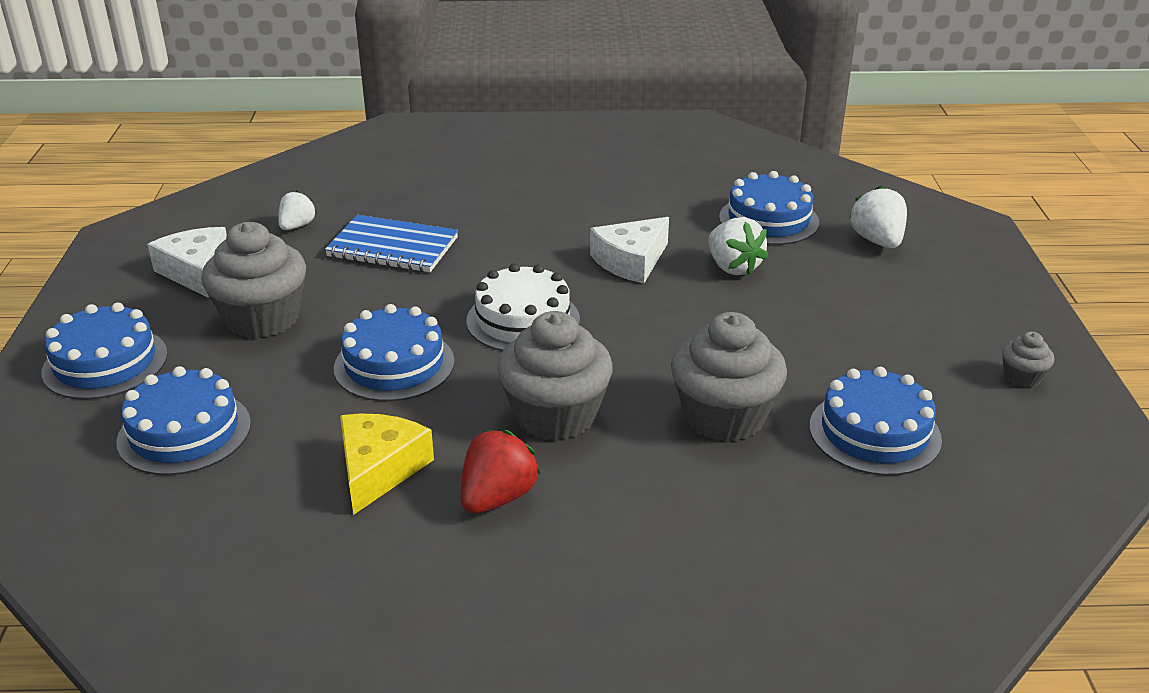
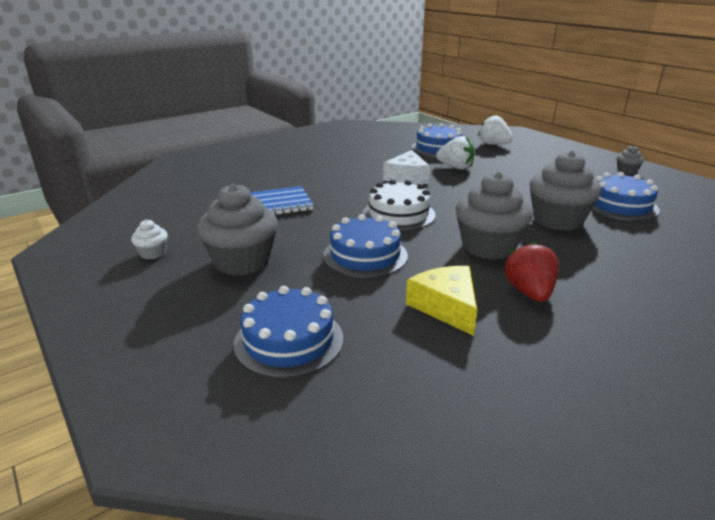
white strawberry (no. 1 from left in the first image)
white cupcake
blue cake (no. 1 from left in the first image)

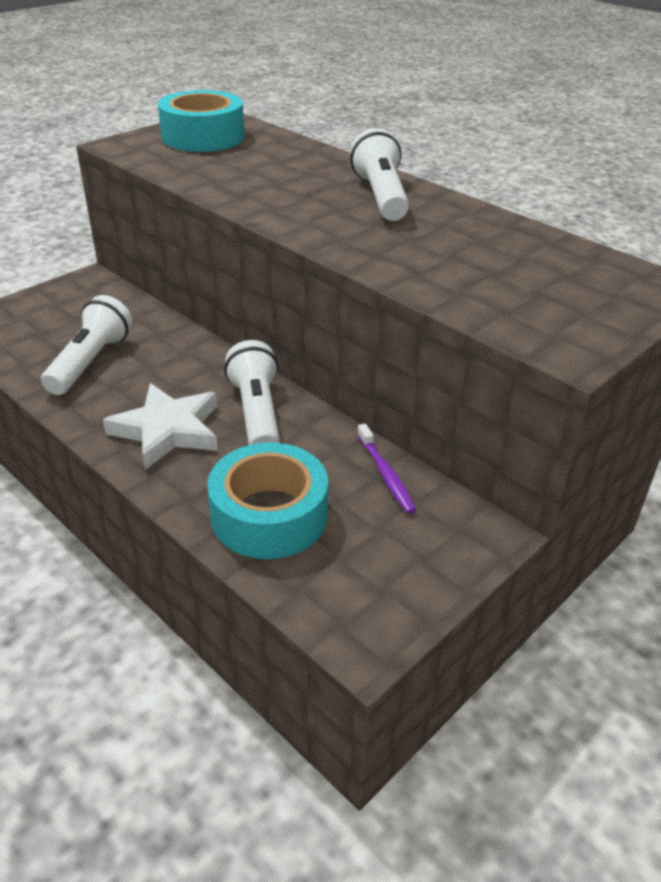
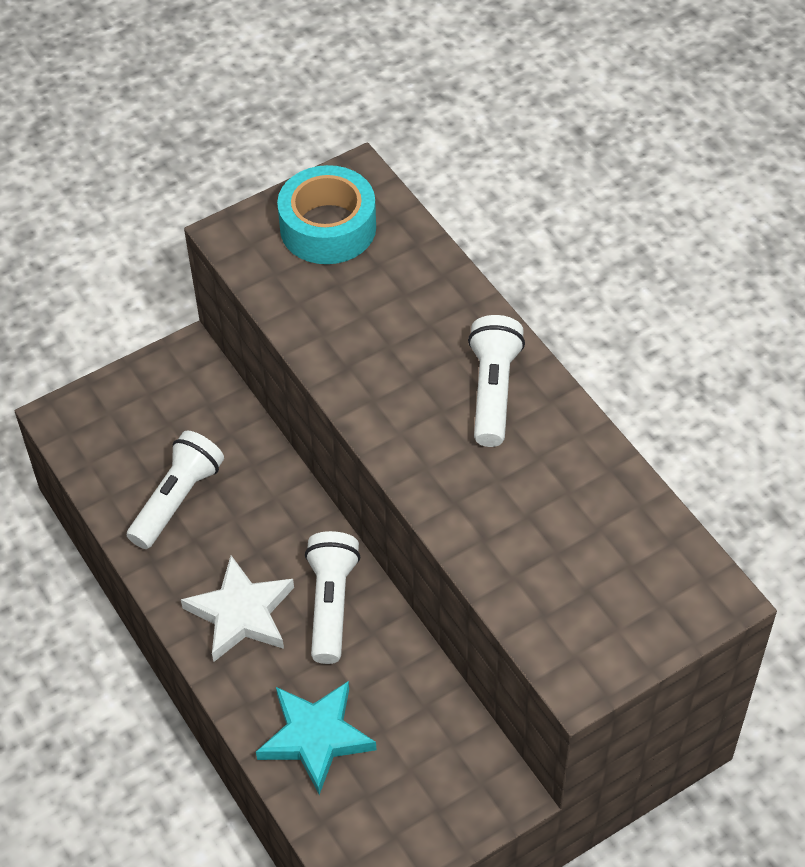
purple toothbrush
turquoise star

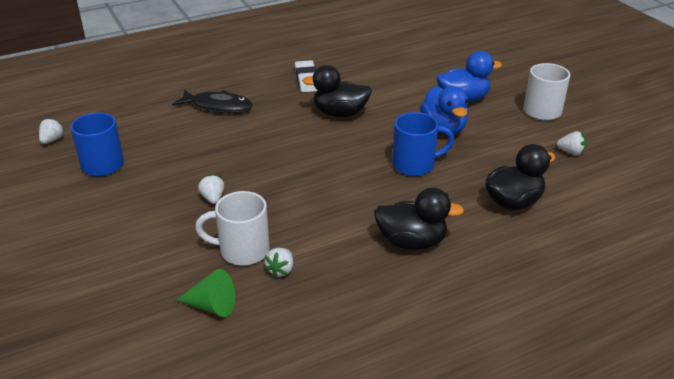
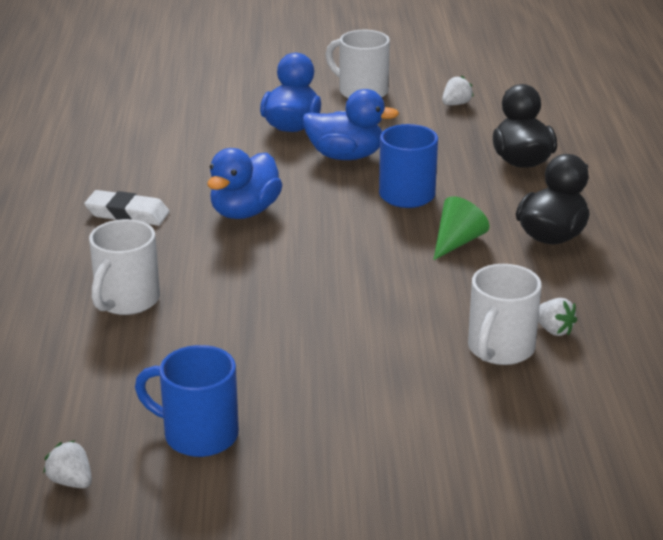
blue duck (no. 1 from left)
white mug (no. 1 from left)
white strawberry (no. 2 from left in the first image)
green cone

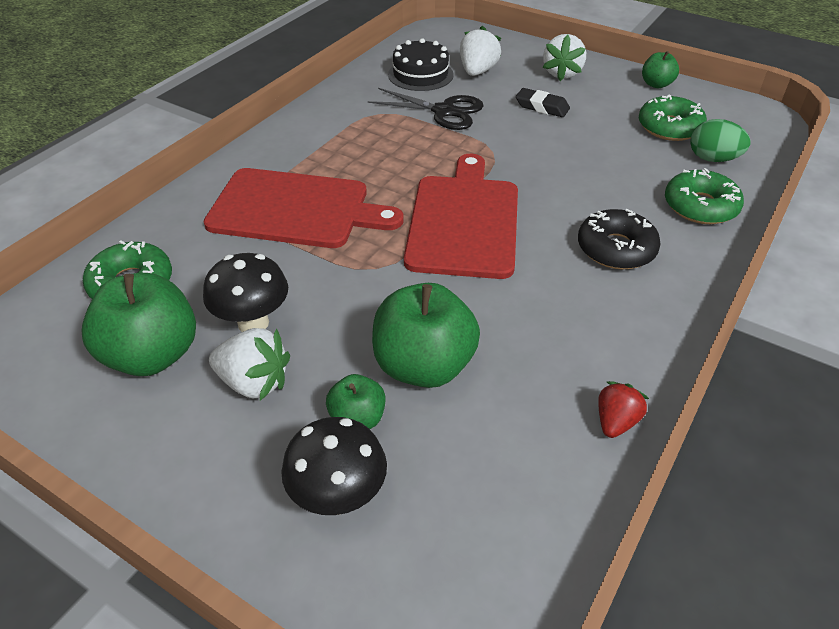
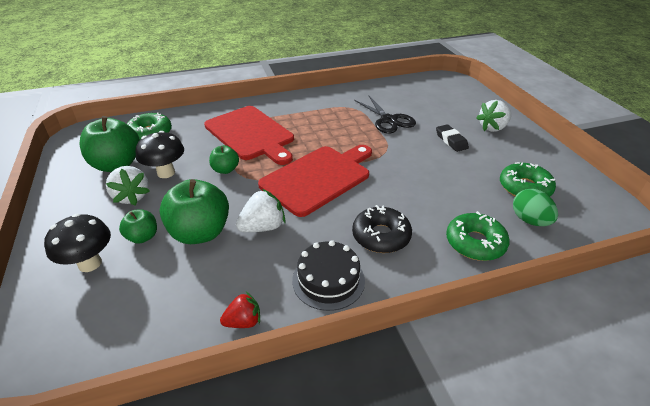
white strawberry (no. 2 from left)
black cake
green apple (no. 4 from left)

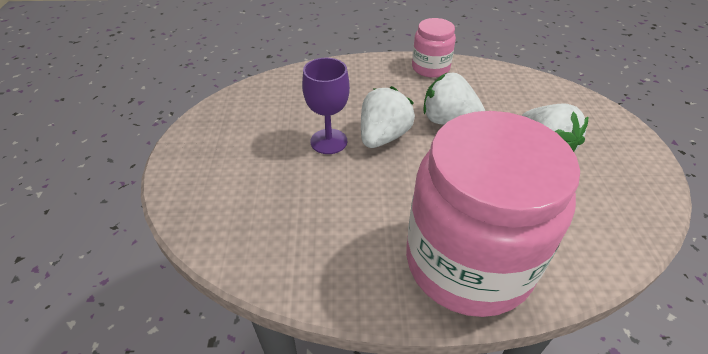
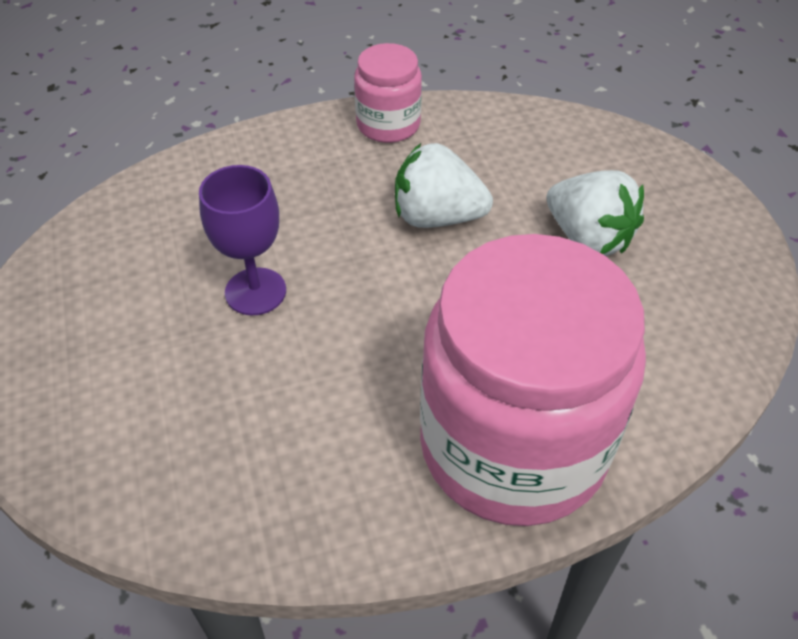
white strawberry (no. 1 from left in the first image)

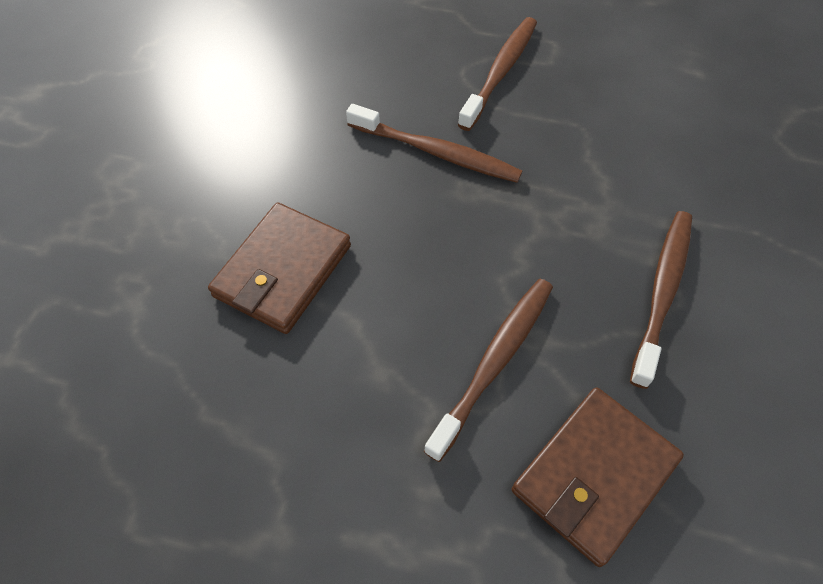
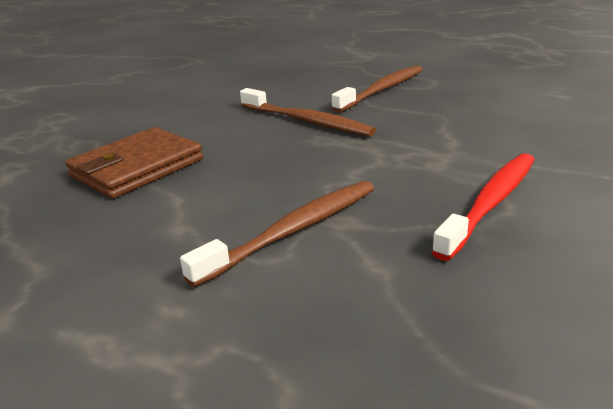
red toothbrush
brown wallet (no. 2 from left in the first image)

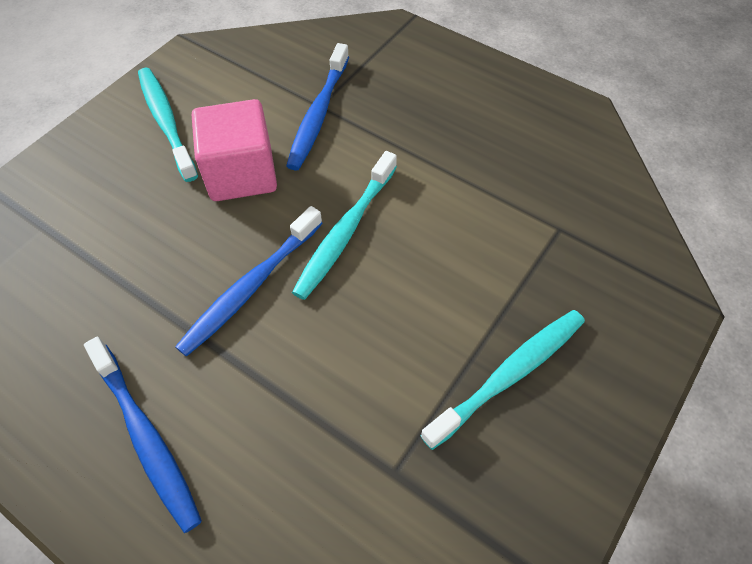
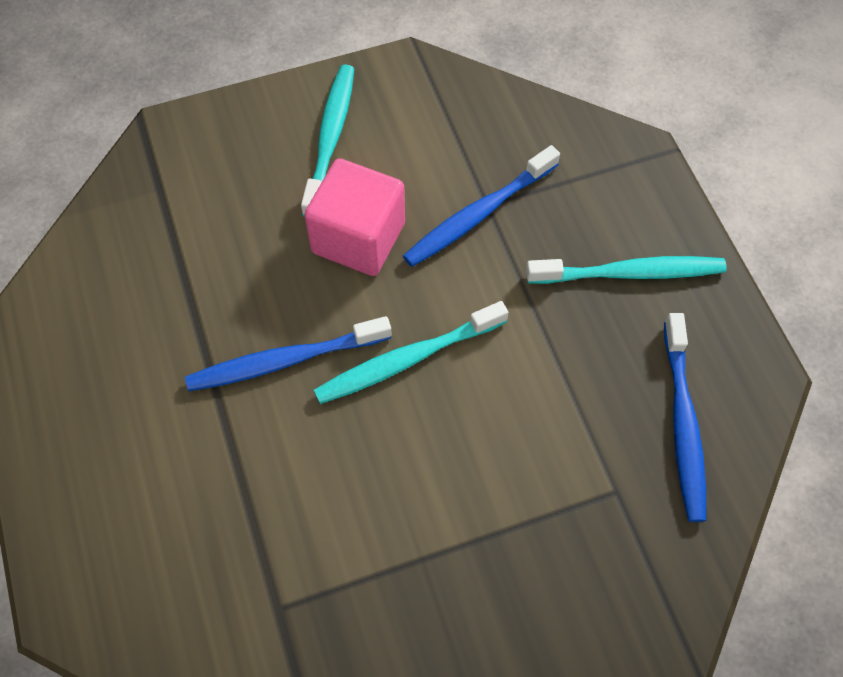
turquoise toothbrush (no. 3 from left)
blue toothbrush (no. 3 from left)

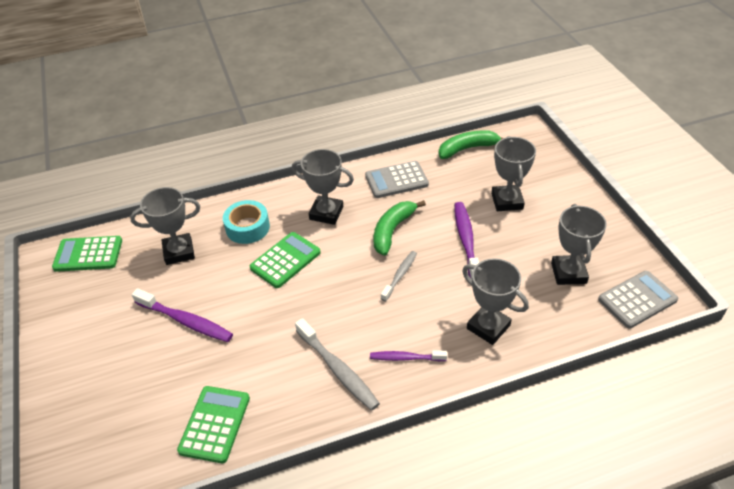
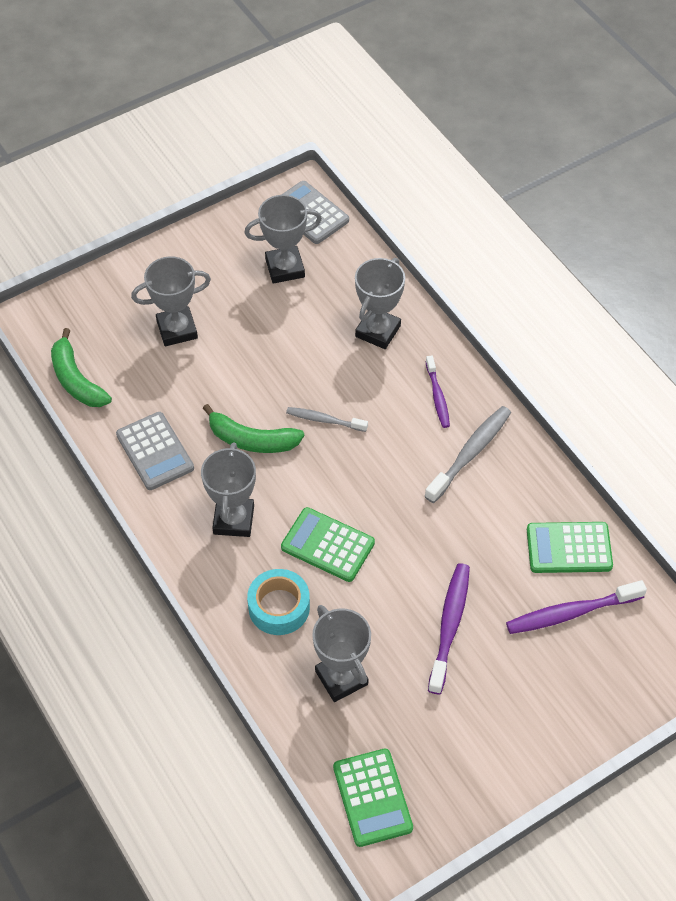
purple toothbrush (no. 3 from left)

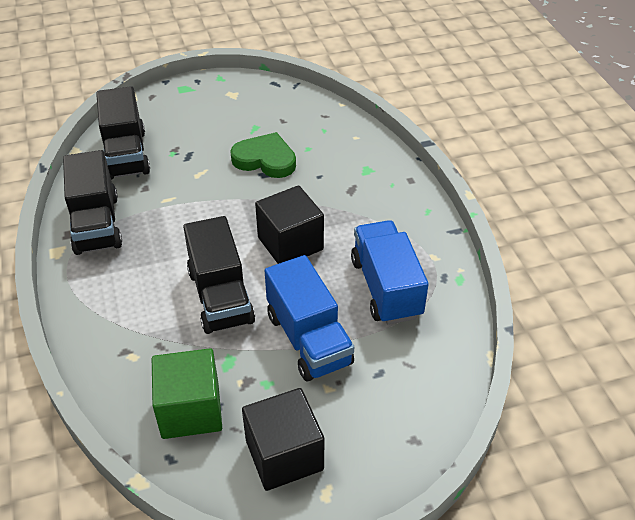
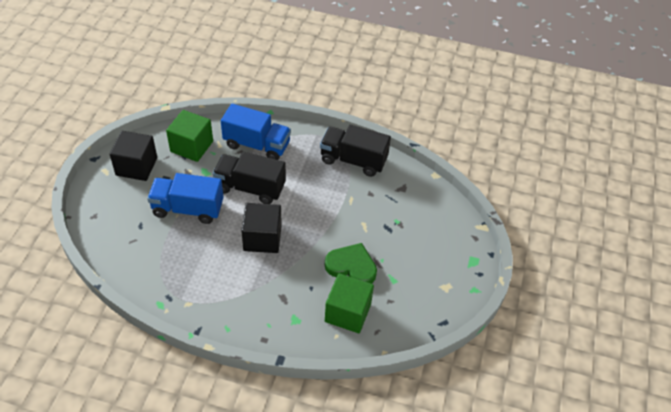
black truck (no. 2 from left in the first image)
green heart
blue truck (no. 2 from left)
green cube (no. 2 from left)

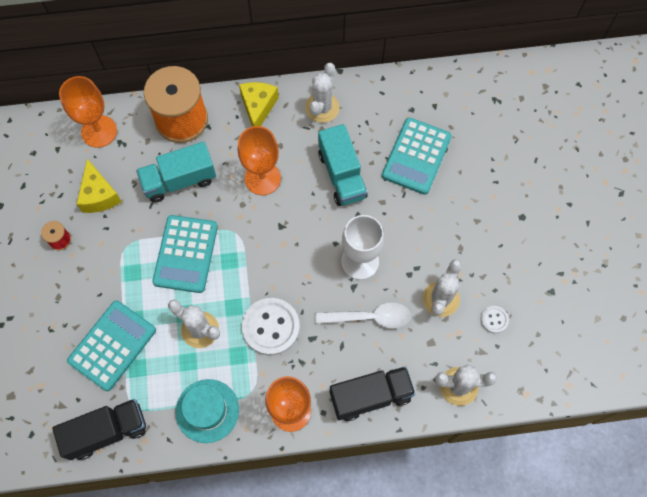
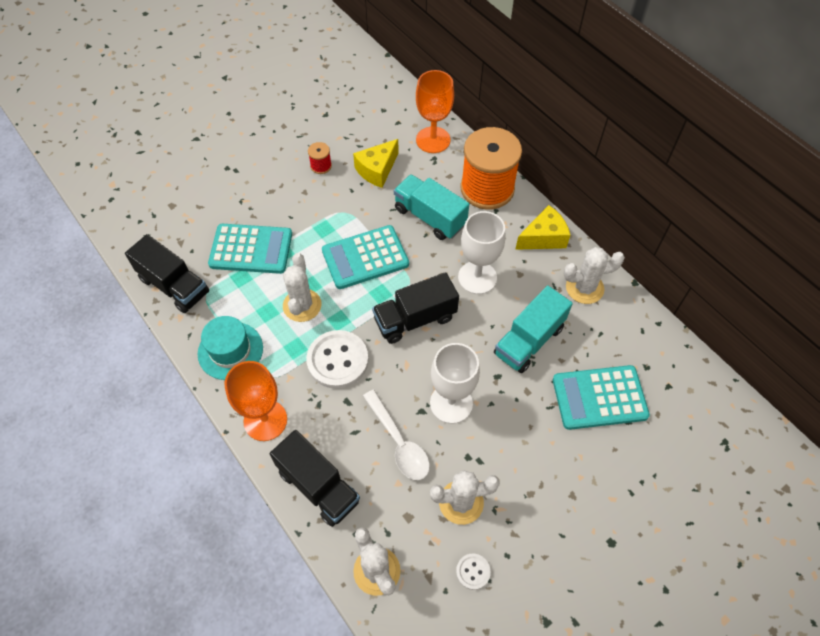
white goblet (no. 2 from left)
black truck (no. 3 from left)

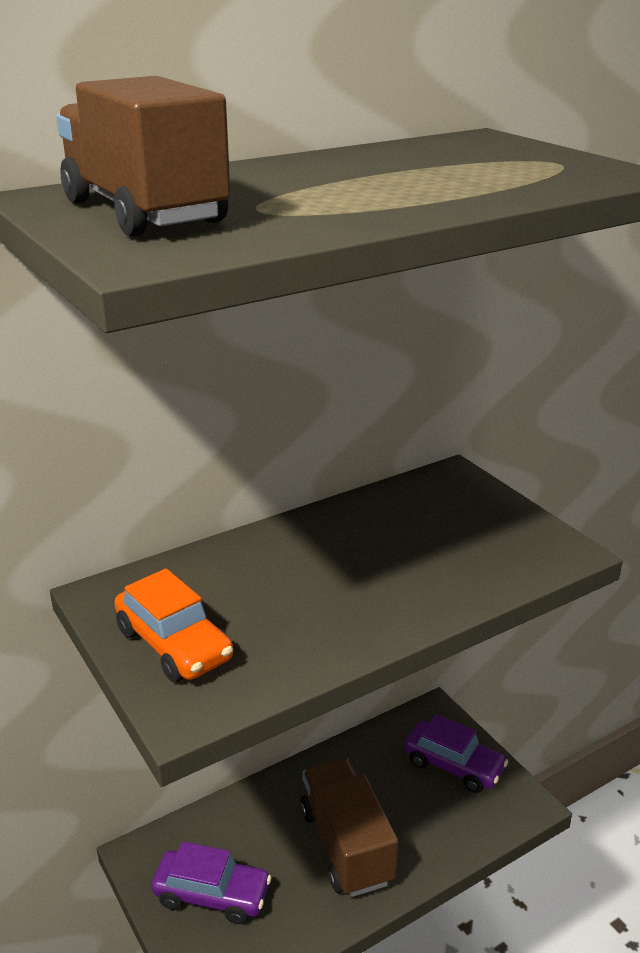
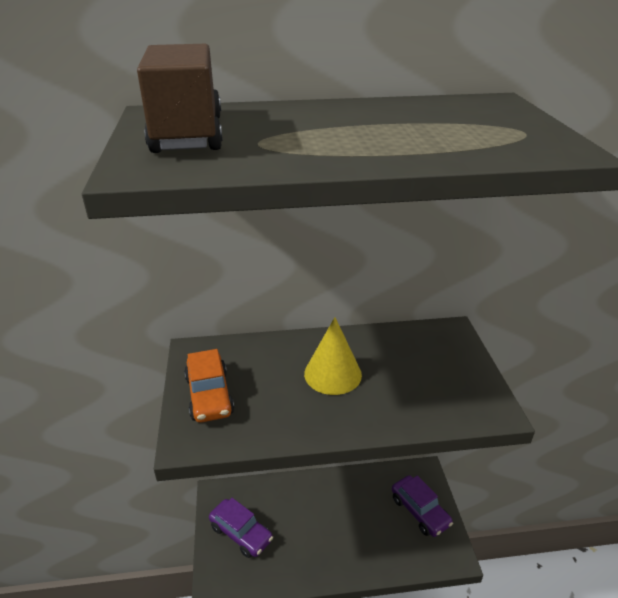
brown truck (no. 2 from left in the first image)
yellow cone

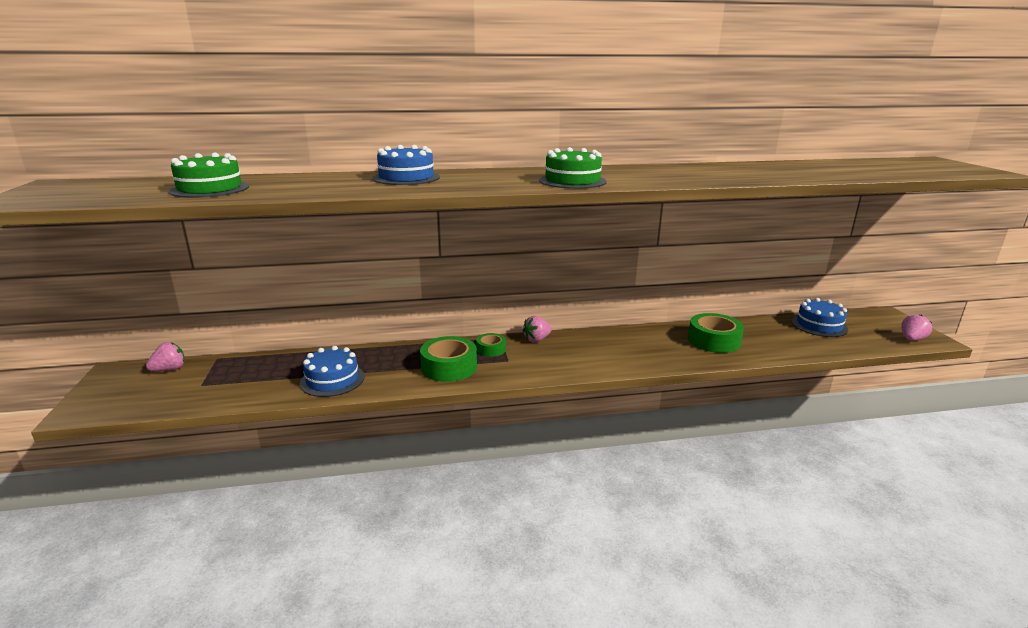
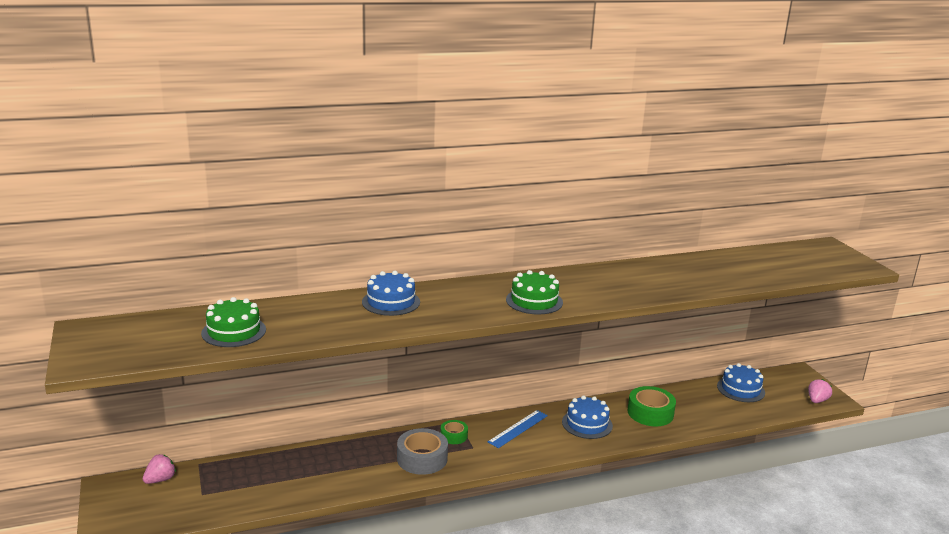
pink strawberry (no. 2 from left in the first image)
grey tape
blue cake (no. 2 from left)
blue ruler

